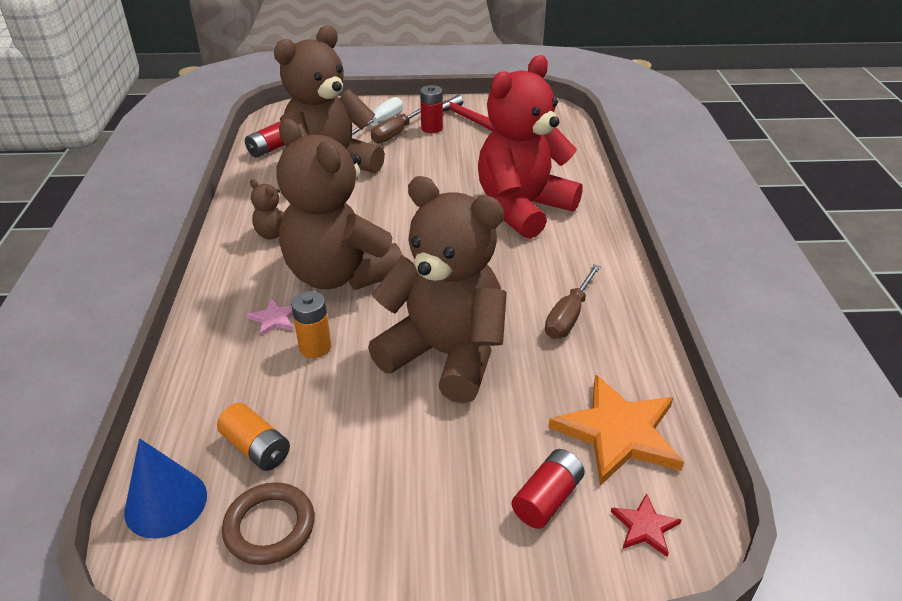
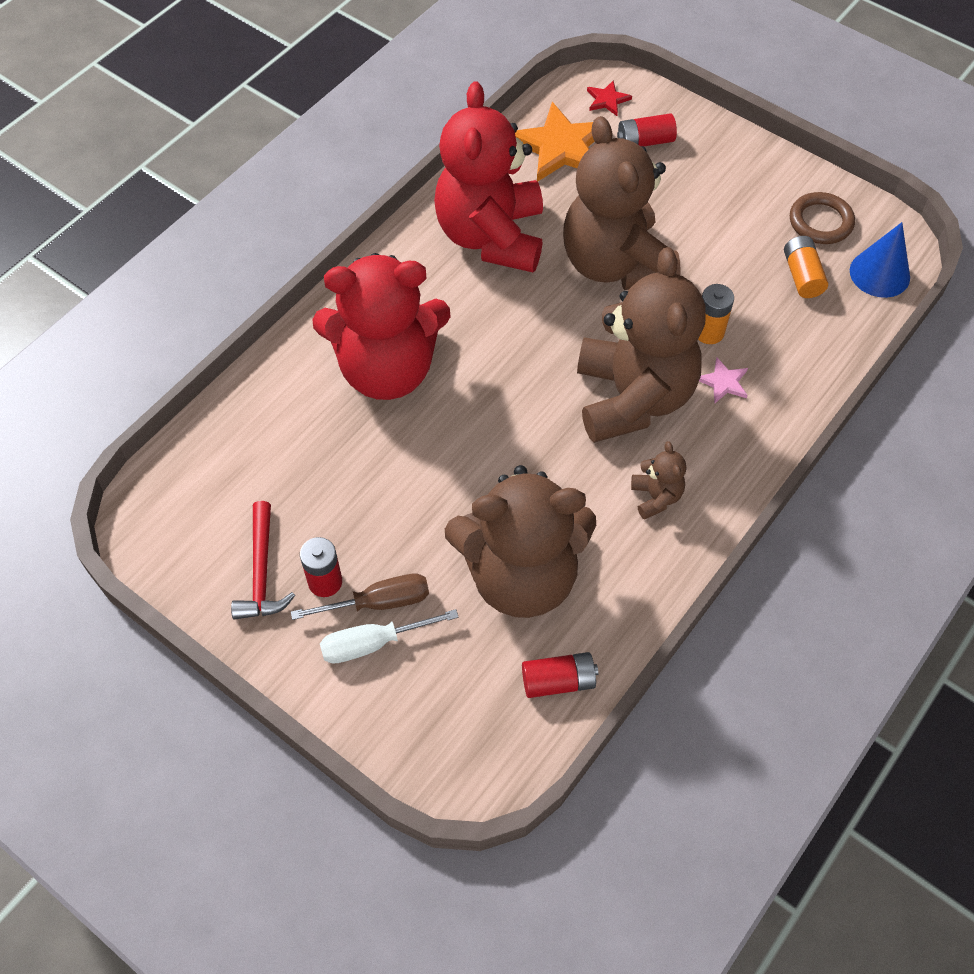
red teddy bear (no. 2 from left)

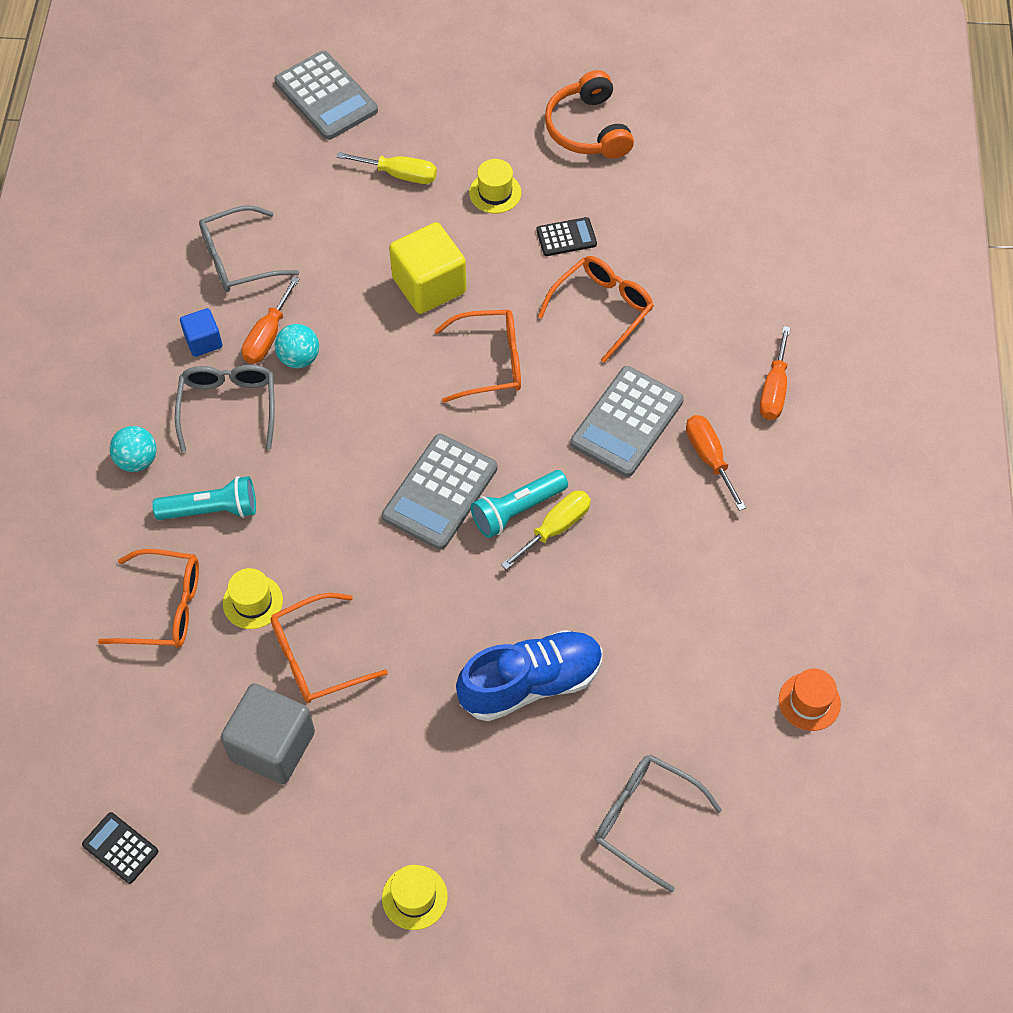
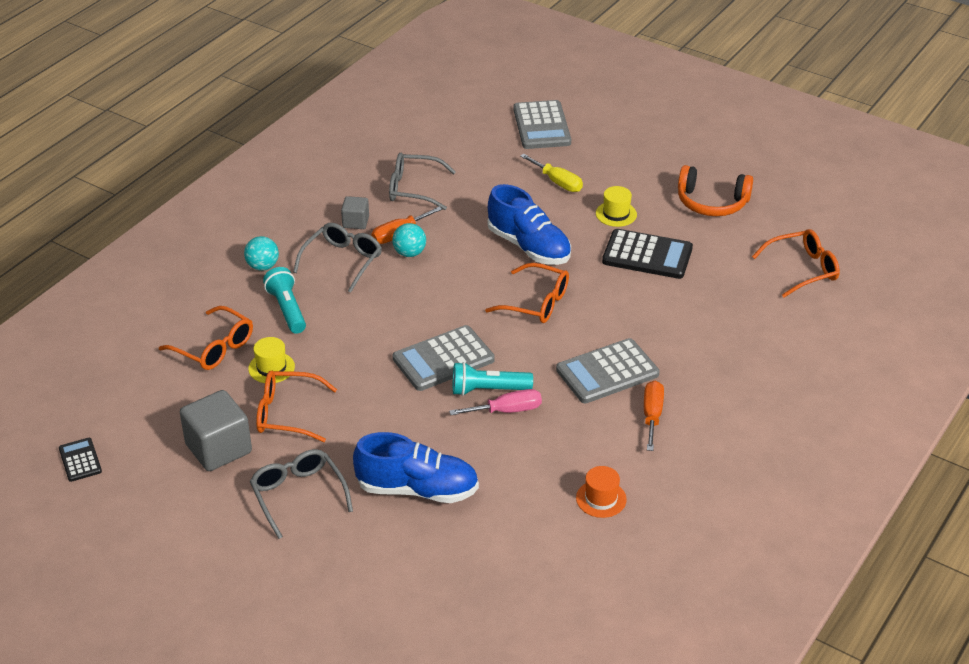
orange headphones
black calculator (no. 2 from left)
blue shoe (no. 2 from left)
orange glasses (no. 4 from left)
grey cube (no. 2 from left)
orange screwdriver (no. 3 from left in the first image)
turquoise flashlight (no. 1 from left)
pink screwdriver
orange hat
grey glasses (no. 1 from left)
yellow hat (no. 2 from left in the first image)

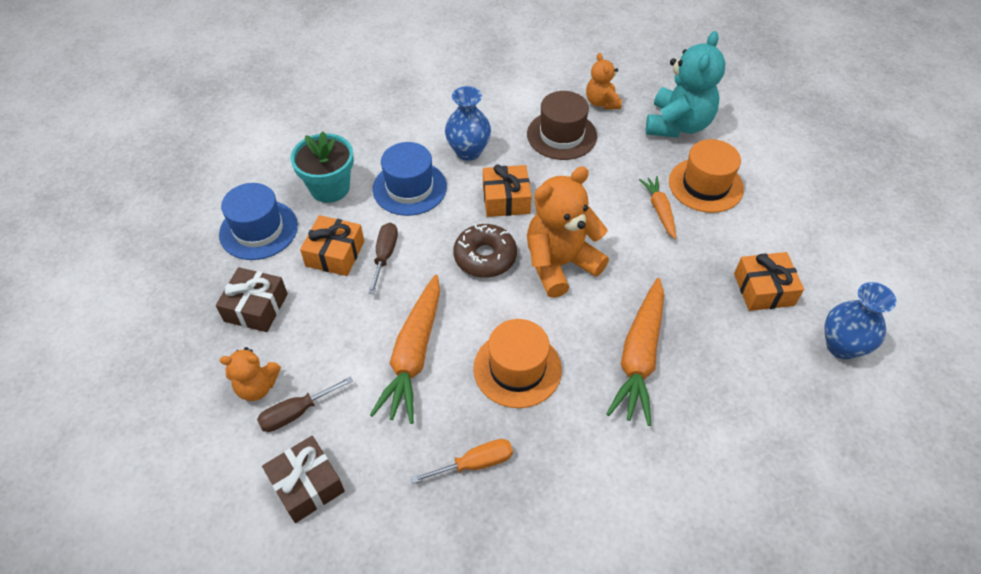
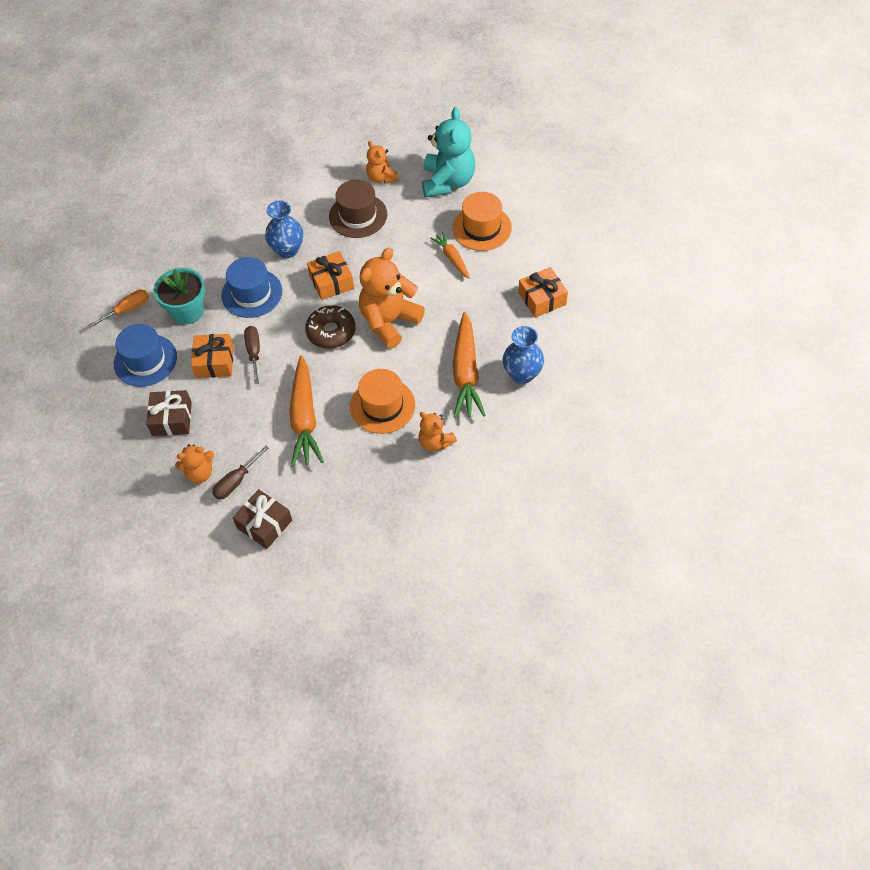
blue vase (no. 2 from left)
orange screwdriver
orange teddy bear (no. 4 from left)

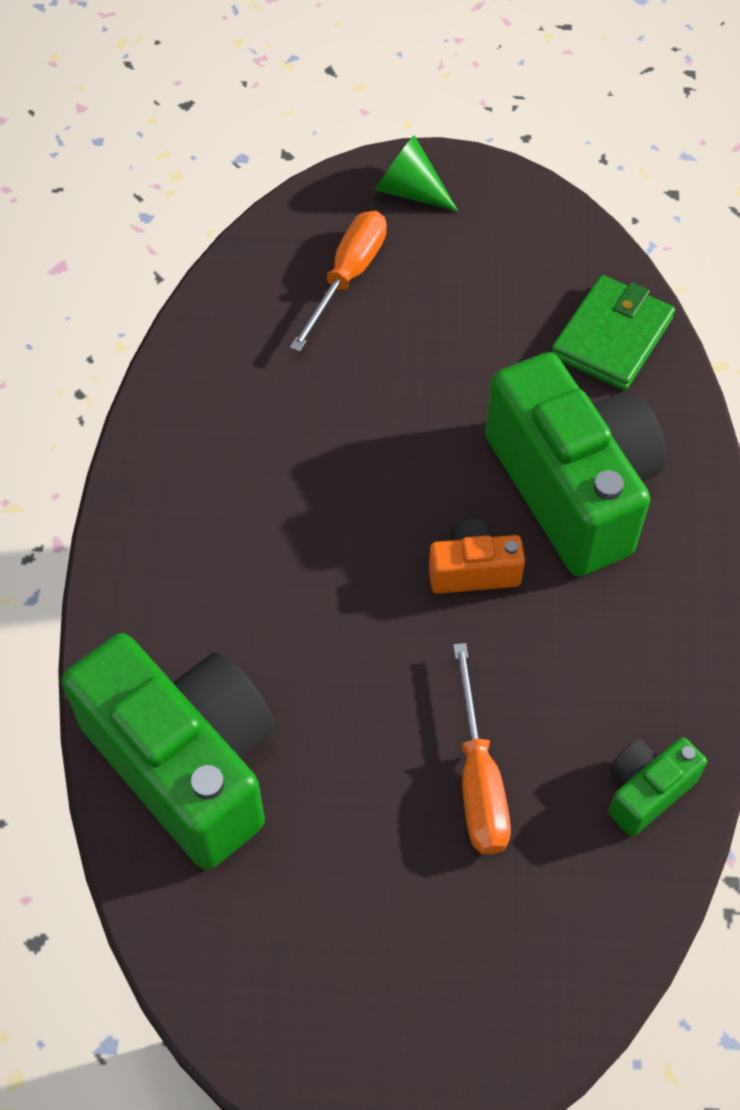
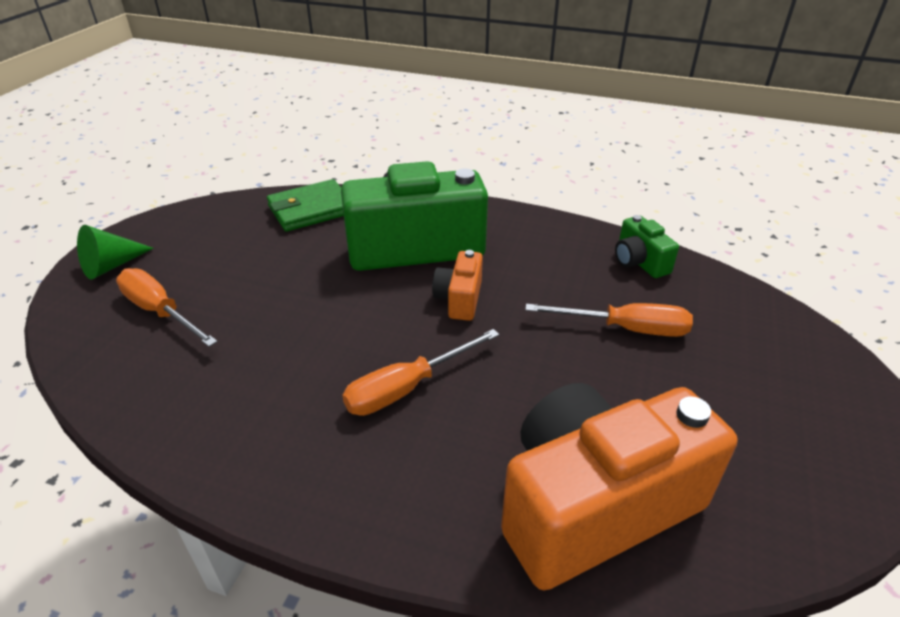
green wallet
orange camera (no. 2 from left)
orange screwdriver (no. 2 from left)

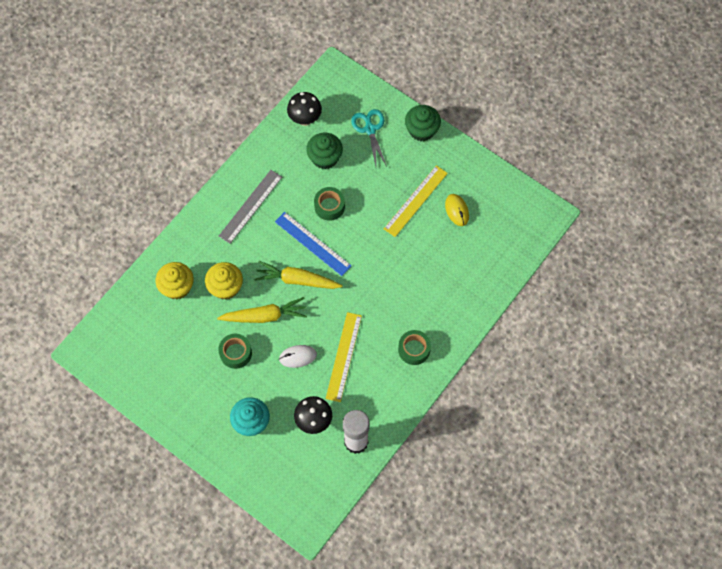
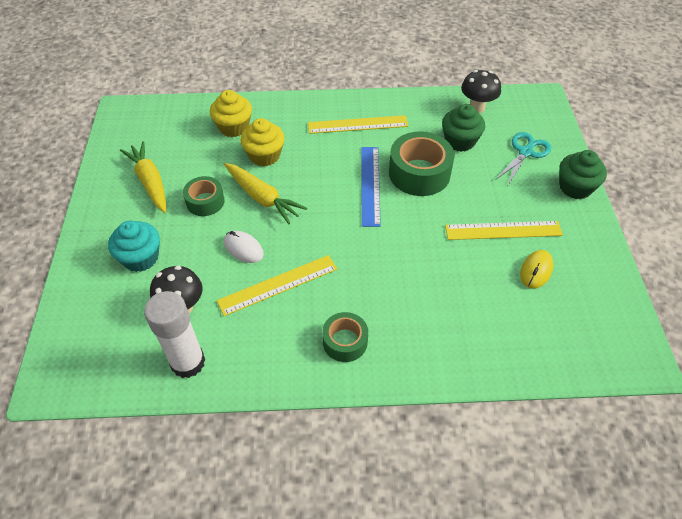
yellow ruler (no. 2 from left)
green tape (no. 3 from left)
yellow carrot (no. 1 from left)

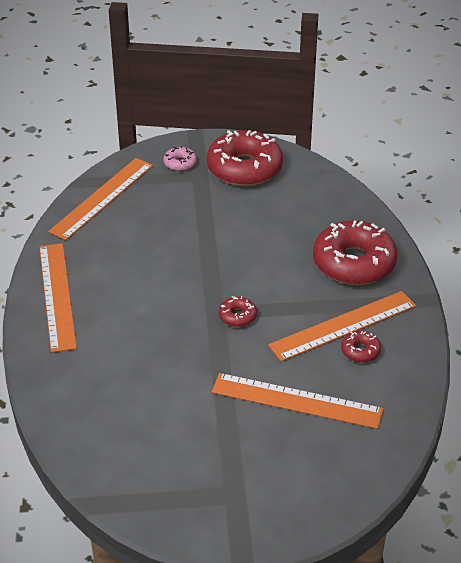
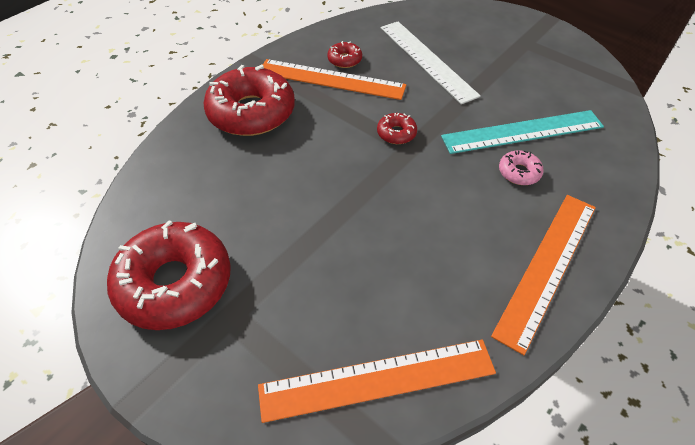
pink donut
white ruler
turquoise ruler

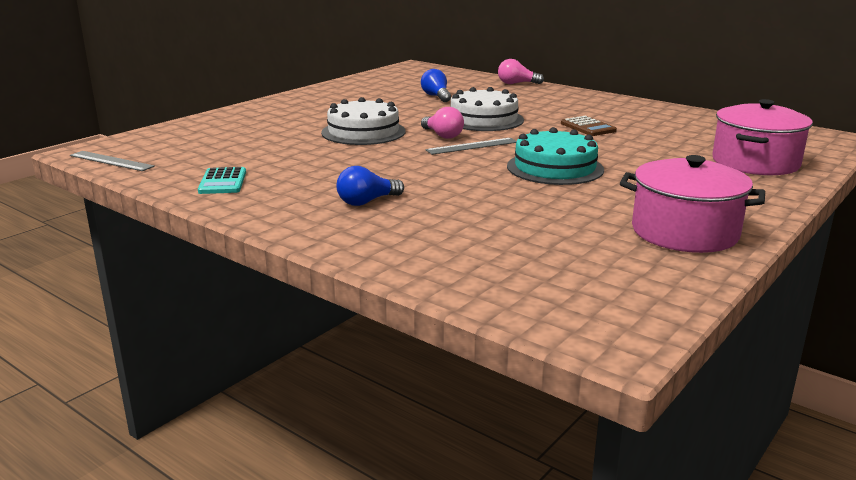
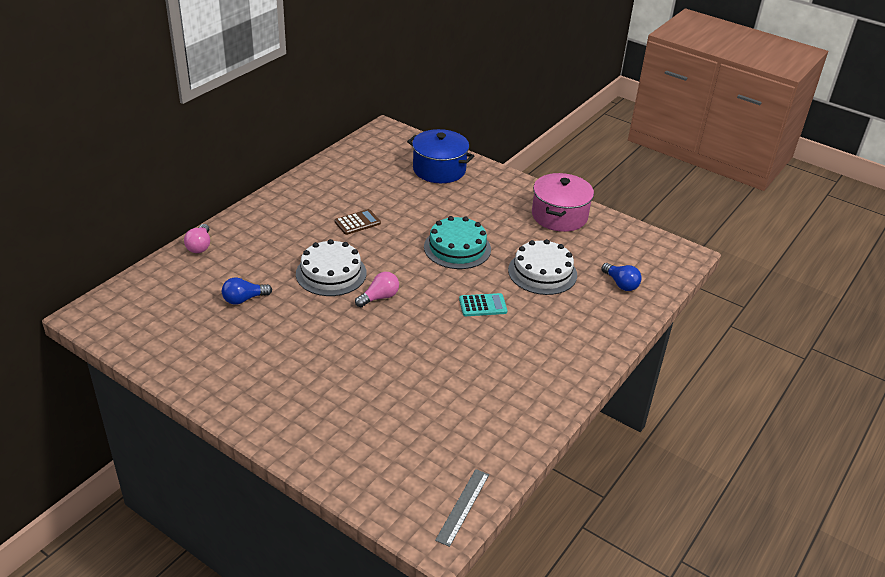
white cake (no. 2 from left)
blue pot
grey ruler (no. 2 from left in the first image)
blue light bulb (no. 2 from left)
turquoise calculator

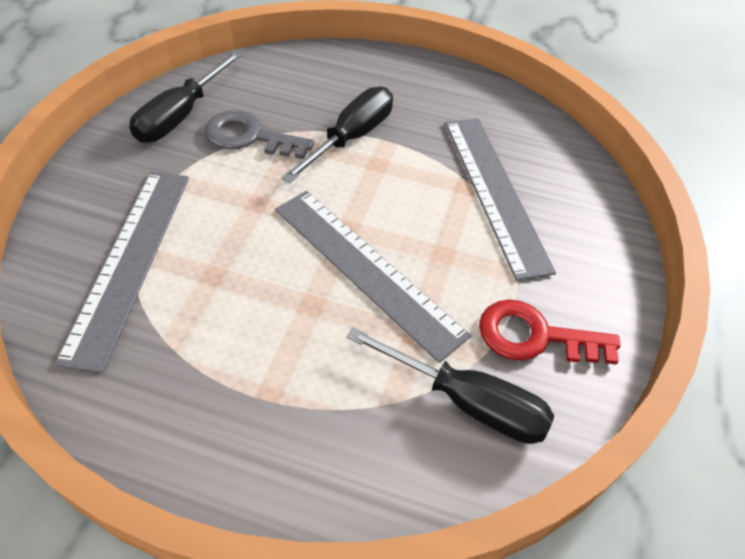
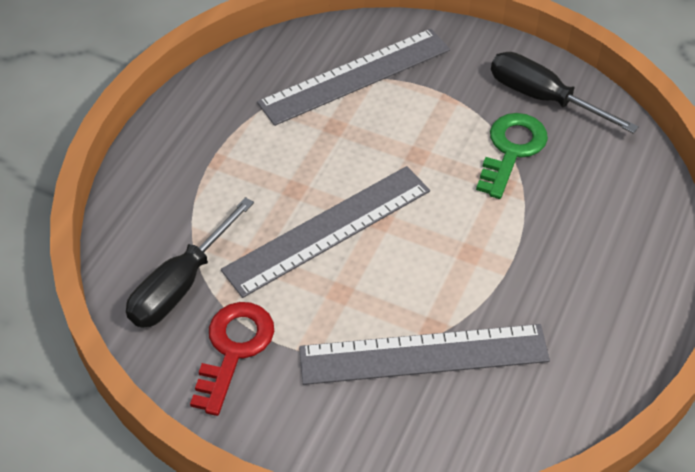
black screwdriver (no. 2 from left in the first image)
green key
grey ruler (no. 2 from left)

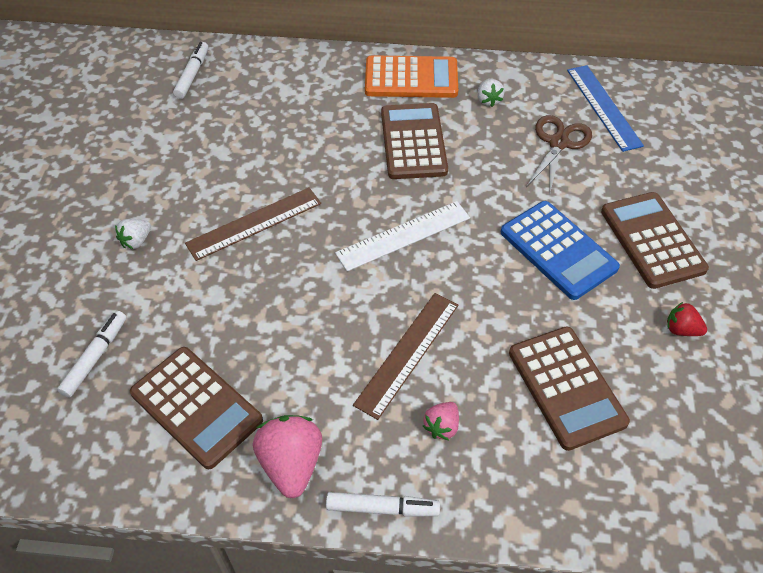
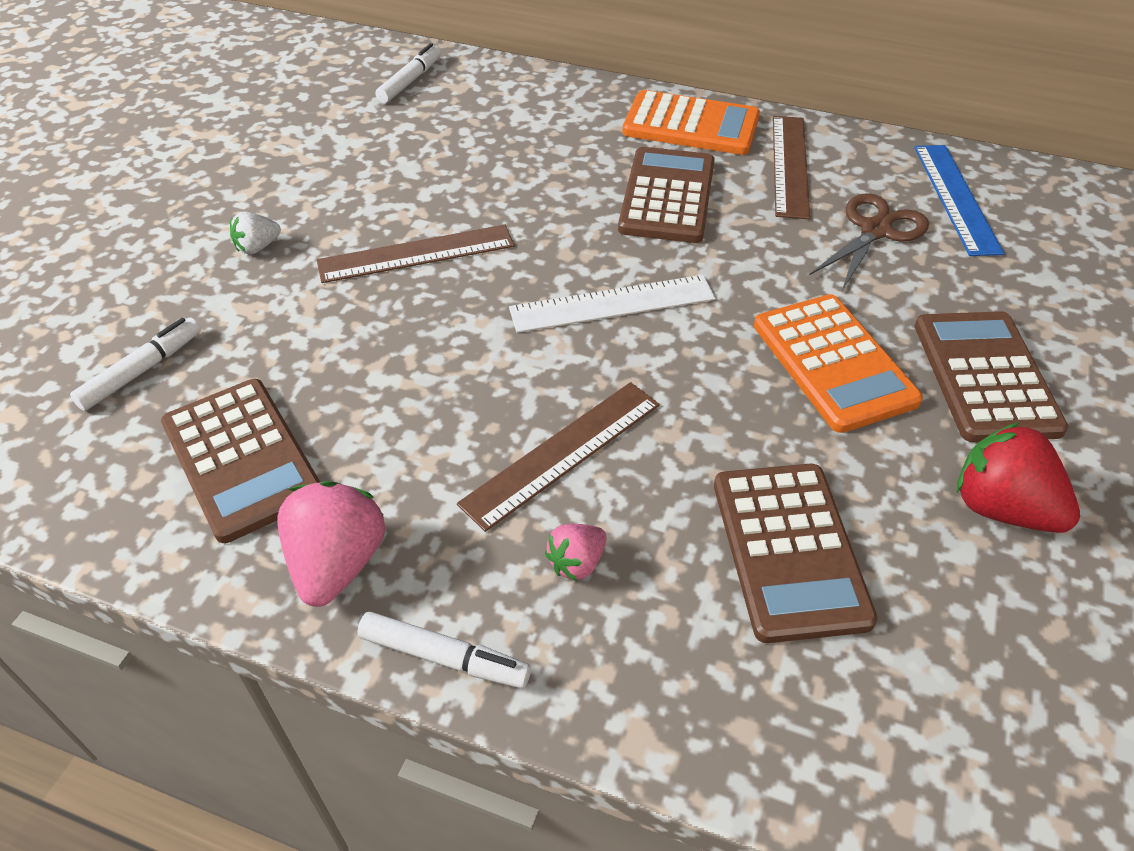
brown ruler (no. 3 from left)
orange calculator (no. 2 from left)
red strawberry

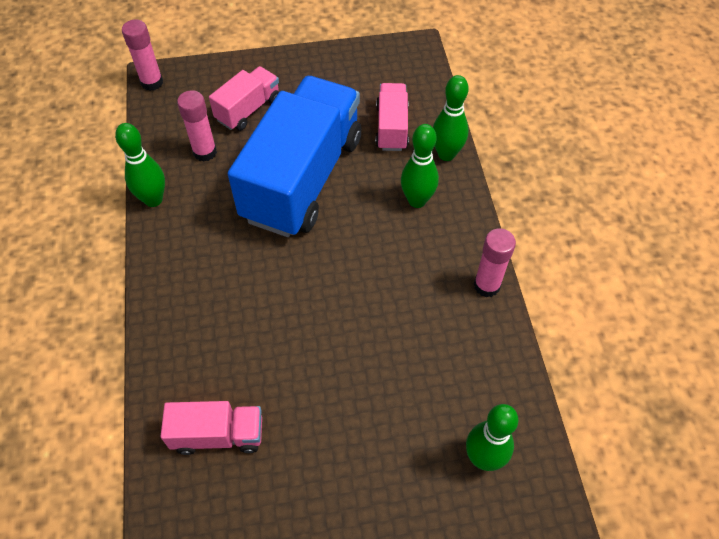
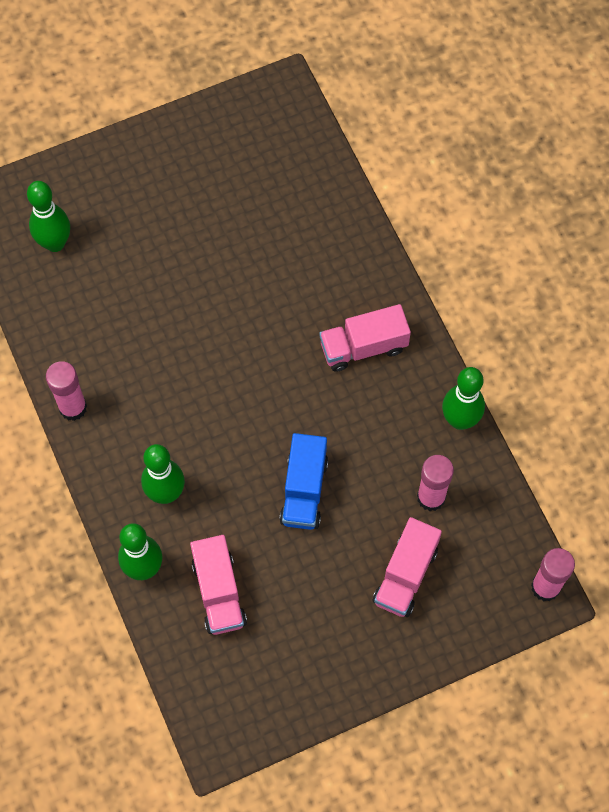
blue truck
pink truck (no. 2 from left)

